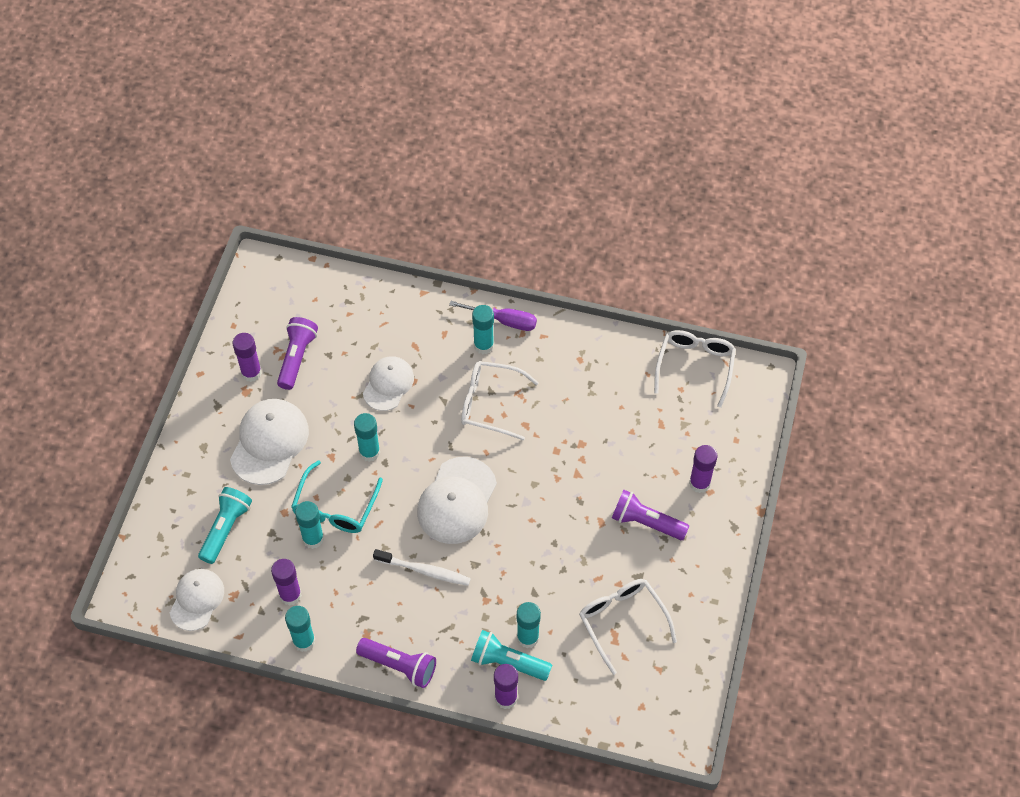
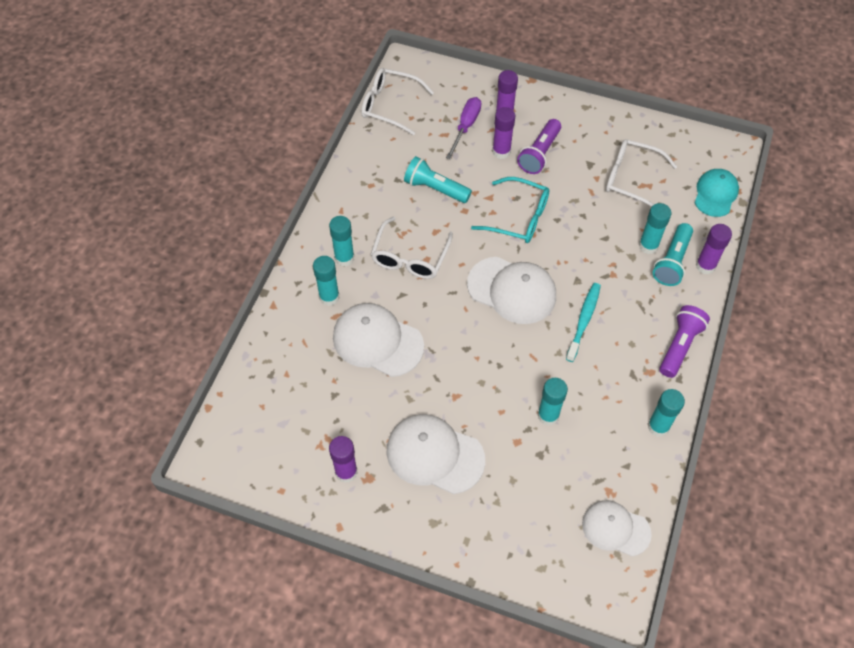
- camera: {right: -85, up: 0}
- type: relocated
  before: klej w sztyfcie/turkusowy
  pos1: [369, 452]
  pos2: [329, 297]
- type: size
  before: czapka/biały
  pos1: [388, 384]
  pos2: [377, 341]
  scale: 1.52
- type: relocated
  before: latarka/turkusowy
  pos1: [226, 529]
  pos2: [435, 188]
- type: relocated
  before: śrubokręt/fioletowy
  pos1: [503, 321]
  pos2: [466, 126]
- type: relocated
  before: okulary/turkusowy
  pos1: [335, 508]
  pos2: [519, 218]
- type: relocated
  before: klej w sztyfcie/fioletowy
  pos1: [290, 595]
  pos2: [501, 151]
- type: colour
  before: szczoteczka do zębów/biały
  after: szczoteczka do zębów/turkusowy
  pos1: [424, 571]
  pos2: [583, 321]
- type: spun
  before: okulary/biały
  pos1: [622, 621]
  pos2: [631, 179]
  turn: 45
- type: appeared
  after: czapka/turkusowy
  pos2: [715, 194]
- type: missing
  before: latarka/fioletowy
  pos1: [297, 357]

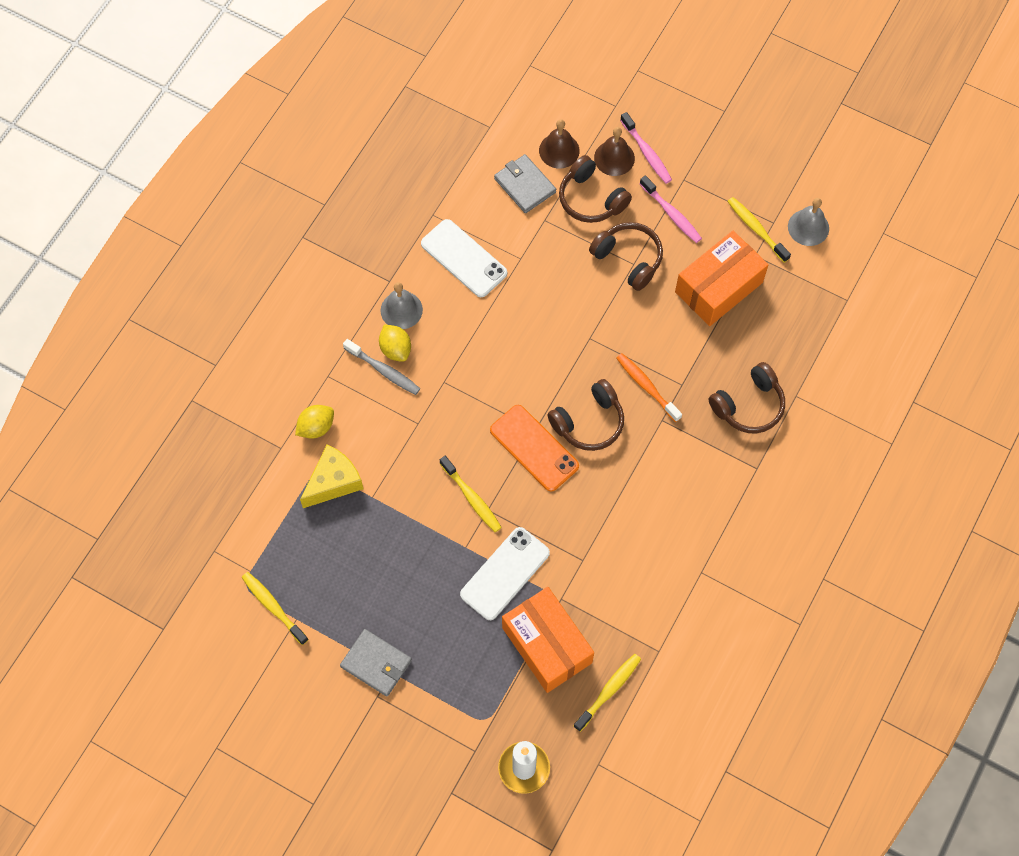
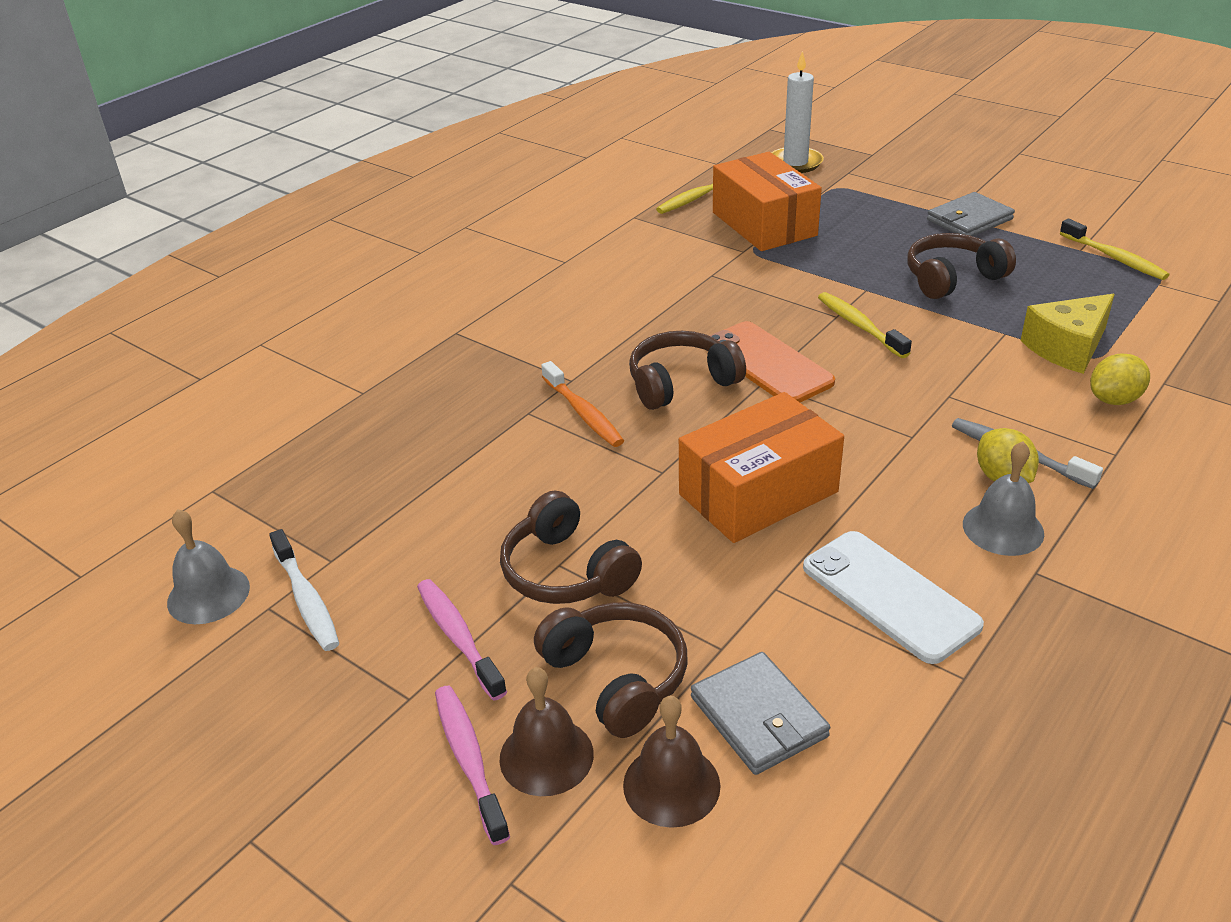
- camera: {right: -170, up: -30}
- type: colour
  before: szczoteczka do zębów/żółty
  after: szczoteczka do zębów/biały
  pos1: [756, 229]
  pos2: [306, 600]
- type: relocated
  before: pudełko/pomarańczowy
  pos1: [718, 287]
  pos2: [758, 493]
- type: relocated
  before: słuchawki/brązowy
  pos1: [748, 405]
  pos2: [952, 278]
- type: spun
  before: portfel/szary
  pos1: [376, 663]
  pos2: [969, 220]
  turn: -75
- type: missing
  before: telefon/biały
  pos1: [505, 573]

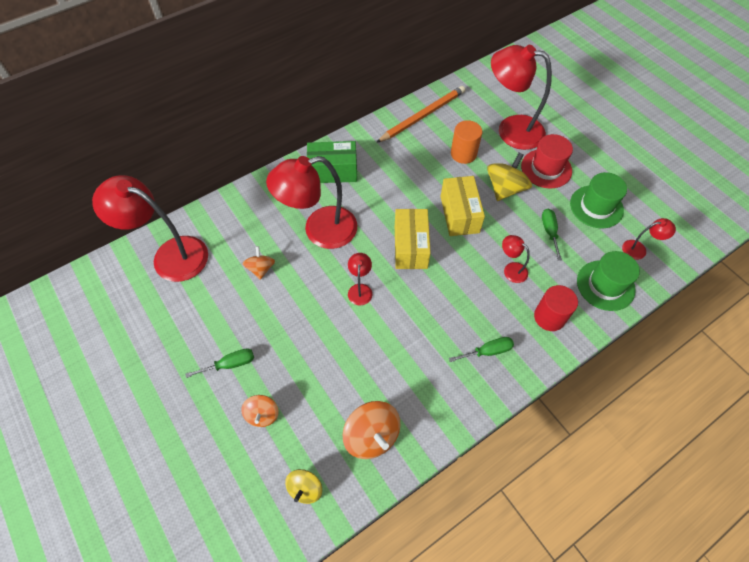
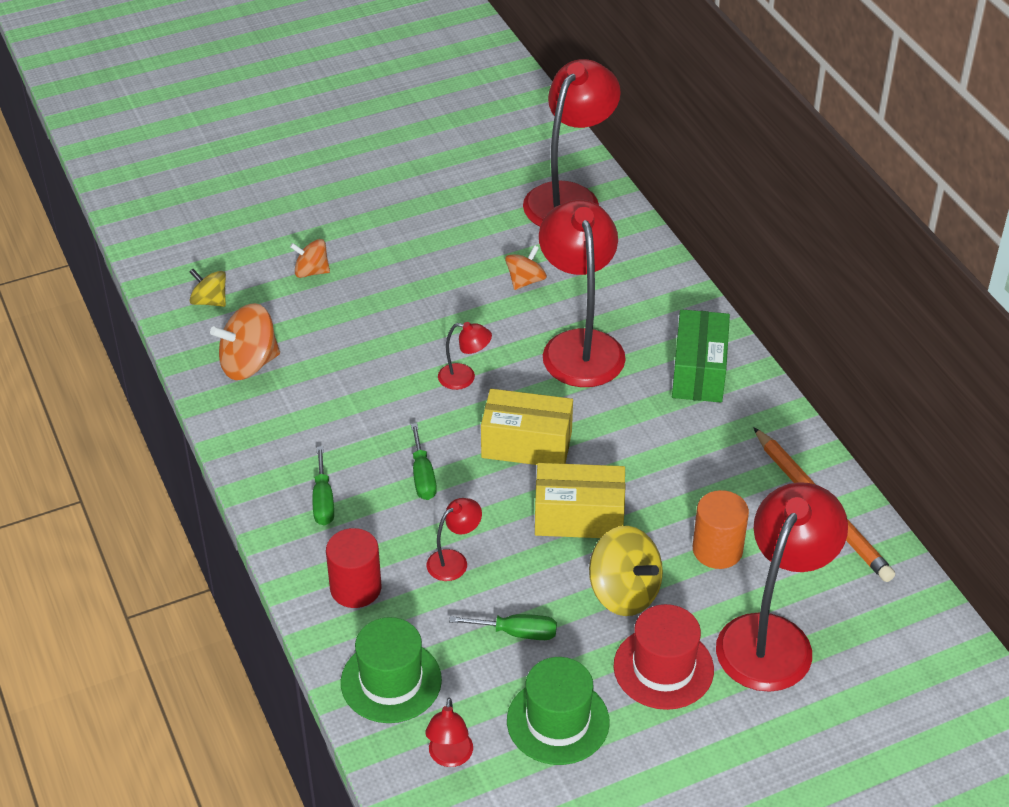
- camera: {right: 100, up: -15}
- type: relocated
  before: śrubokręt/zielony
  pos1: [230, 364]
  pos2: [422, 476]
- type: spun
  before: bączek/pomarańczowy
  pos1: [261, 269]
  pos2: [525, 281]
  turn: -60

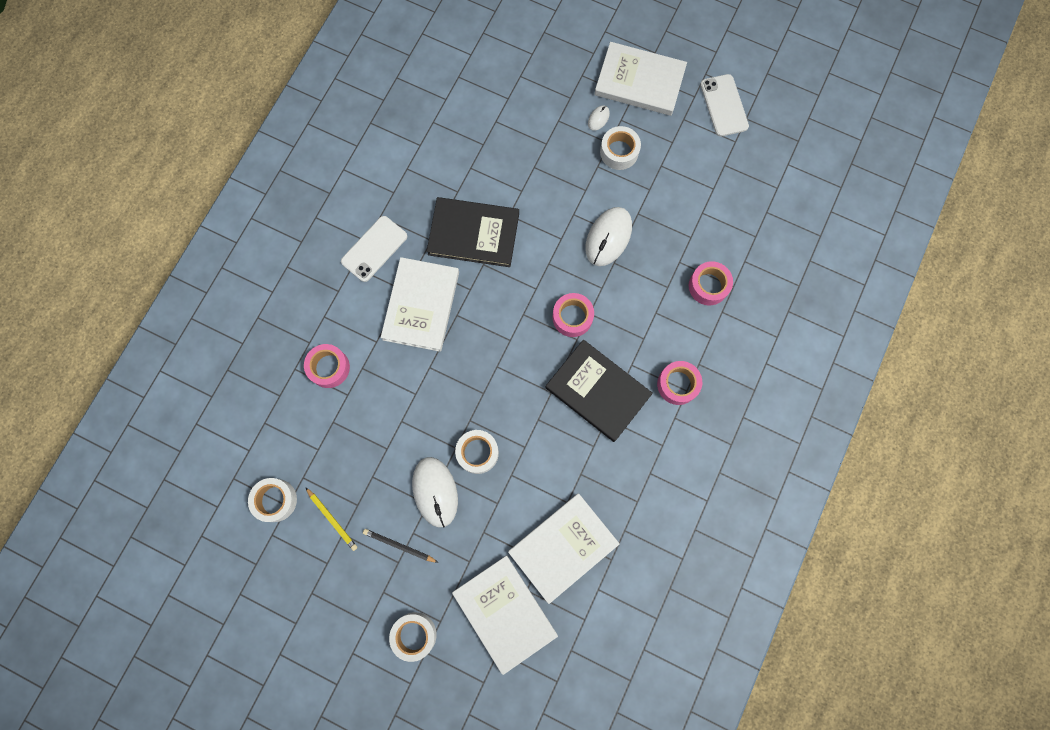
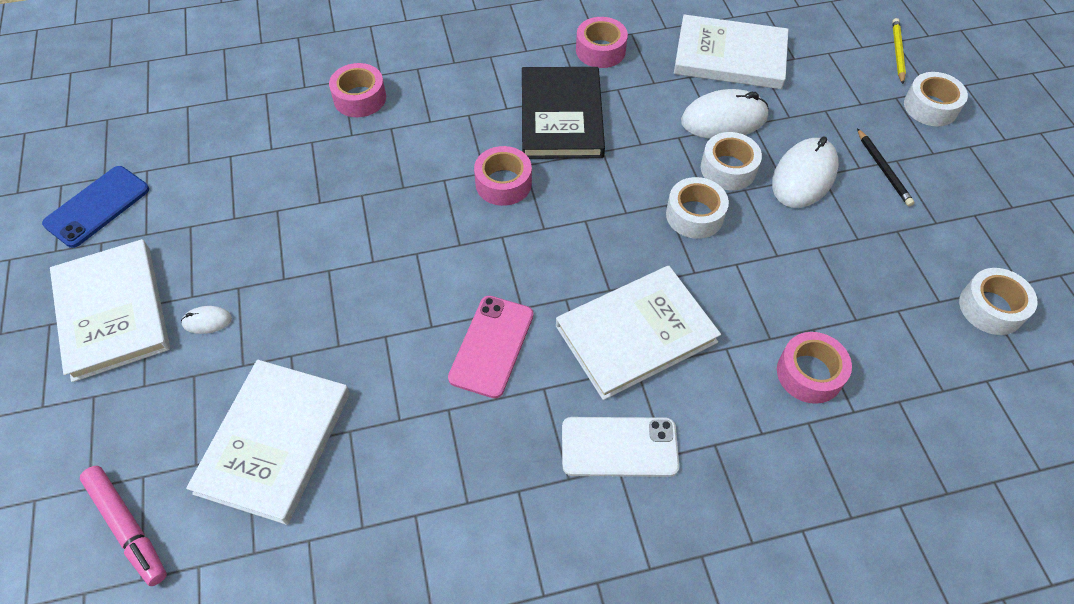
- camera: {right: -130, up: -20}
- type: colour
  before: telefon/biały
  after: telefon/niebieski
  pos1: [724, 105]
  pos2: [97, 206]
- type: appeared
  after: flamaster/różowy
  pos2: [128, 527]
- type: relocated
  before: książka/biały
  pos1: [504, 613]
  pos2: [274, 442]
- type: exchanged
  before: książka/czarny
  after: telefon/różowy
  pos1: [473, 234]
  pos2: [491, 346]
- type: relocated
  before: taśma klejąca/różowy
  pos1: [677, 384]
  pos2: [600, 50]
- type: relocated
  before: taśma klejąca/biały
  pos1: [619, 152]
  pos2: [694, 215]
- type: relocated
  before: myszka/biały
  pos1: [608, 237]
  pos2: [724, 119]
- type: relocated
  before: ołówek/żółty
  pos1: [332, 519]
  pos2: [897, 52]

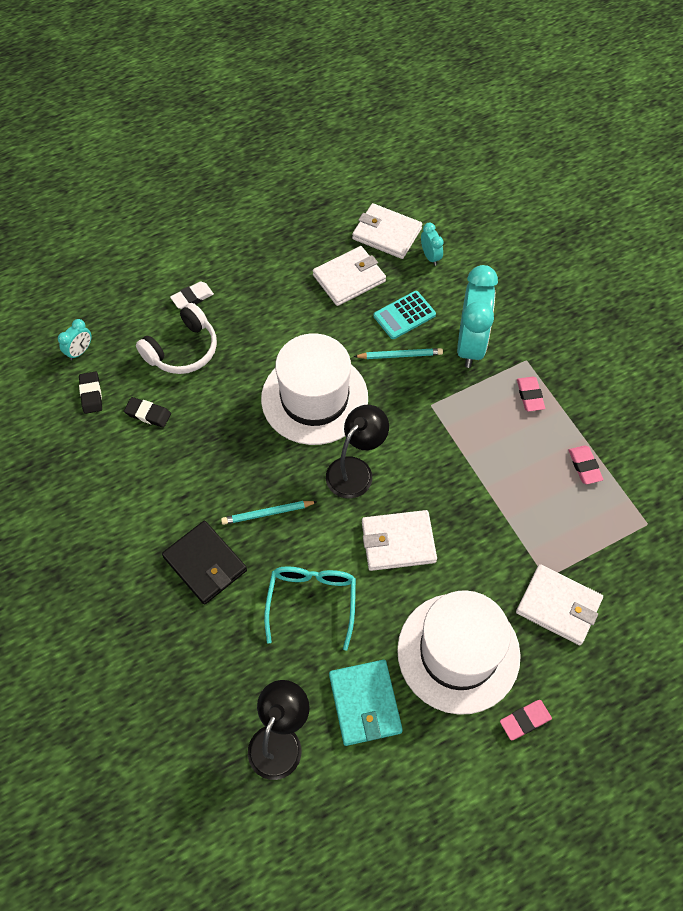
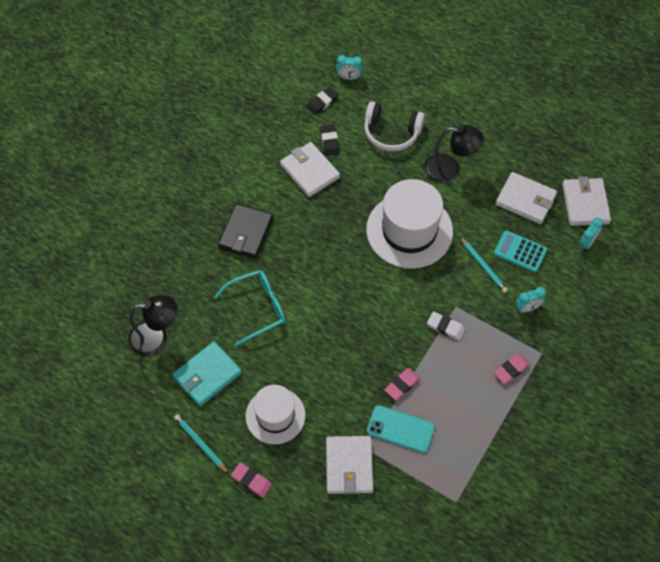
- camera: {right: 60, up: 0}
- type: relocated
  before: ołówek/turkusowy
  pos1: [267, 513]
  pos2: [200, 444]
- type: size
  before: kapelusz/biały
  pos1: [458, 652]
  pos2: [275, 415]
  scale: 0.63
- type: relocated
  before: portfel/biały
  pos1: [398, 542]
  pos2: [310, 171]
- type: appeared
  after: telefon/turkusowy
  pos2: [400, 429]
- type: relocated
  before: gumka do mazania/różowy
  pos1: [584, 466]
  pos2: [402, 385]
- type: relocated
  before: lampka/czarny
  pos1: [355, 470]
  pos2: [449, 170]
- type: relocated
  before: gumka do mazania/biały
  pos1: [192, 297]
  pos2: [445, 327]
- type: size
  before: budzik/turkusowy
  pos1: [470, 344]
  pos2: [527, 308]
  scale: 0.45

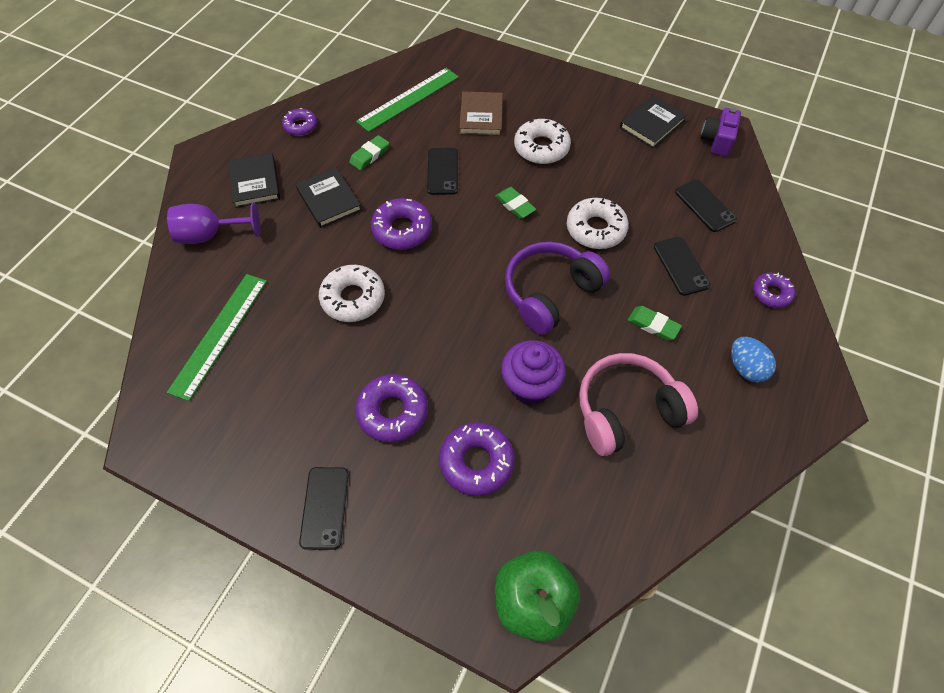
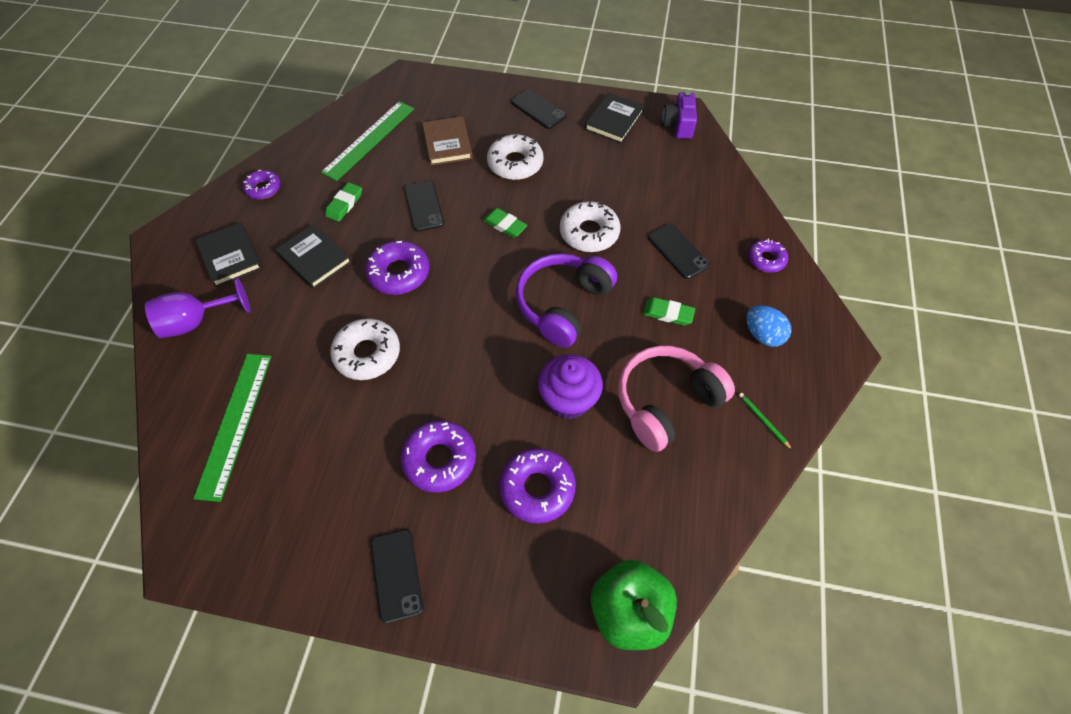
- camera: {right: -15, up: 0}
- type: relocated
  before: telefon/czarny
  pos1: [704, 206]
  pos2: [538, 109]
- type: appeared
  after: ołówek/zielony
  pos2: [763, 420]

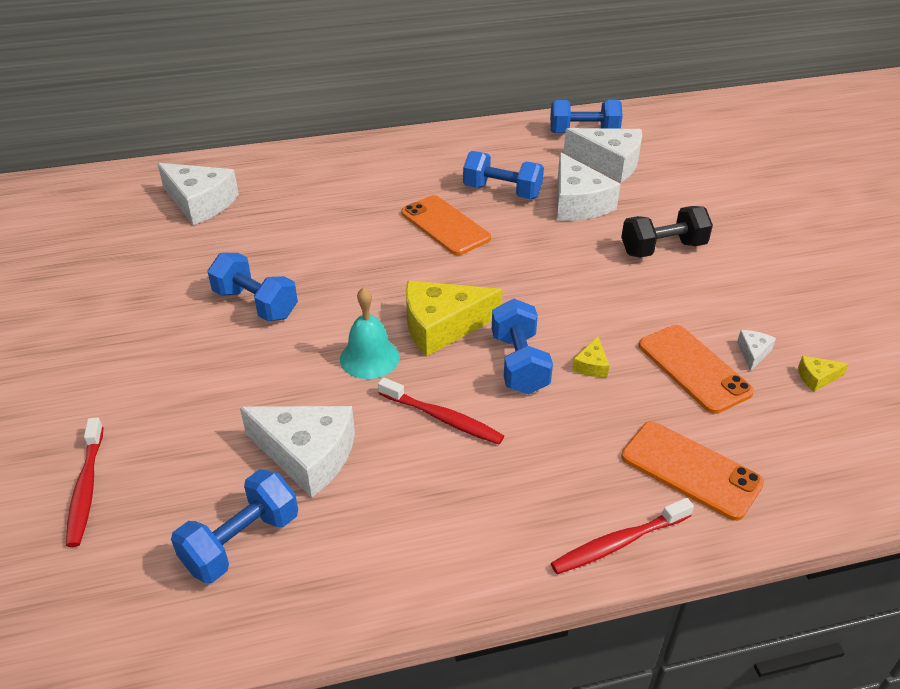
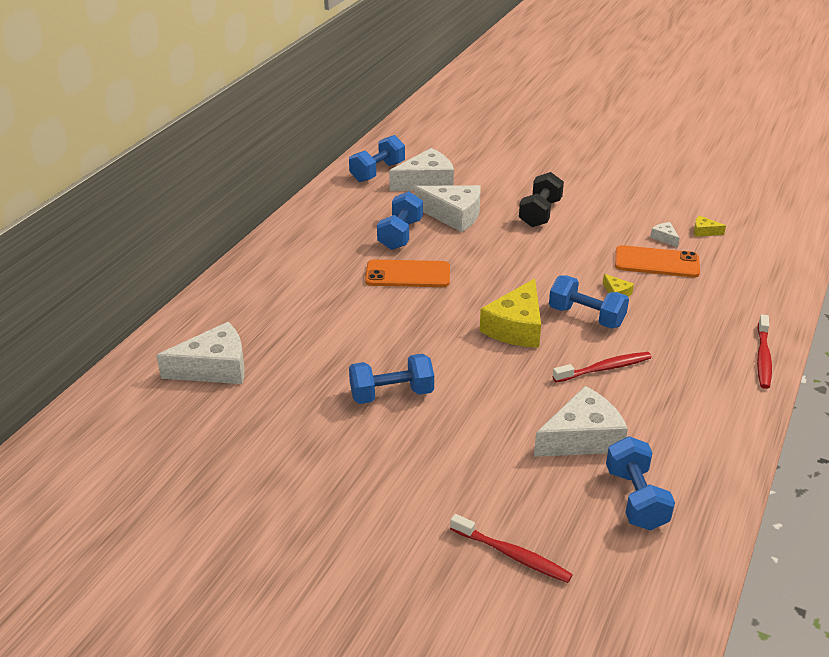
- camera: {right: -50, up: -5}
- type: spun
  before: hantel/niebieski
  pos1: [502, 192]
  pos2: [400, 235]
  turn: -45
- type: spun
  before: ser/żółty
  pos1: [817, 378]
  pos2: [704, 231]
  turn: 75
- type: missing
  before: dzwonek/turkusowy
  pos1: [369, 358]
- type: missing
  before: telefon/pomarańczowy
  pos1: [691, 470]

